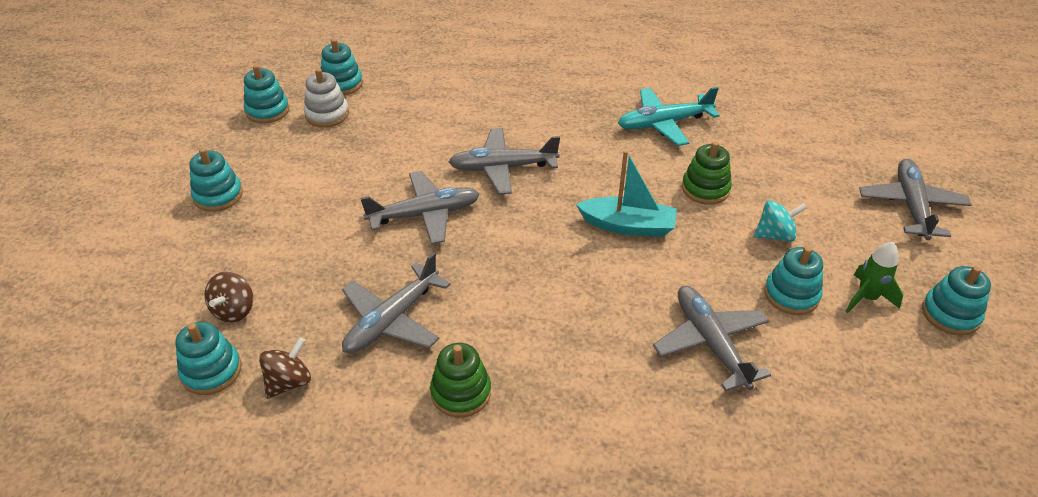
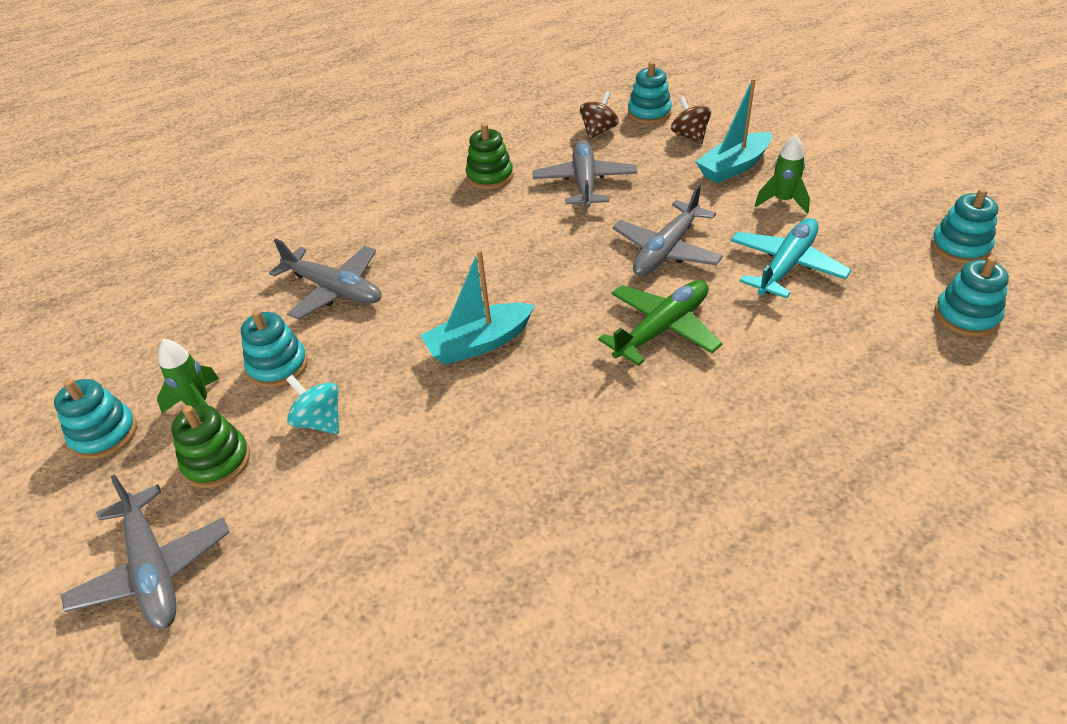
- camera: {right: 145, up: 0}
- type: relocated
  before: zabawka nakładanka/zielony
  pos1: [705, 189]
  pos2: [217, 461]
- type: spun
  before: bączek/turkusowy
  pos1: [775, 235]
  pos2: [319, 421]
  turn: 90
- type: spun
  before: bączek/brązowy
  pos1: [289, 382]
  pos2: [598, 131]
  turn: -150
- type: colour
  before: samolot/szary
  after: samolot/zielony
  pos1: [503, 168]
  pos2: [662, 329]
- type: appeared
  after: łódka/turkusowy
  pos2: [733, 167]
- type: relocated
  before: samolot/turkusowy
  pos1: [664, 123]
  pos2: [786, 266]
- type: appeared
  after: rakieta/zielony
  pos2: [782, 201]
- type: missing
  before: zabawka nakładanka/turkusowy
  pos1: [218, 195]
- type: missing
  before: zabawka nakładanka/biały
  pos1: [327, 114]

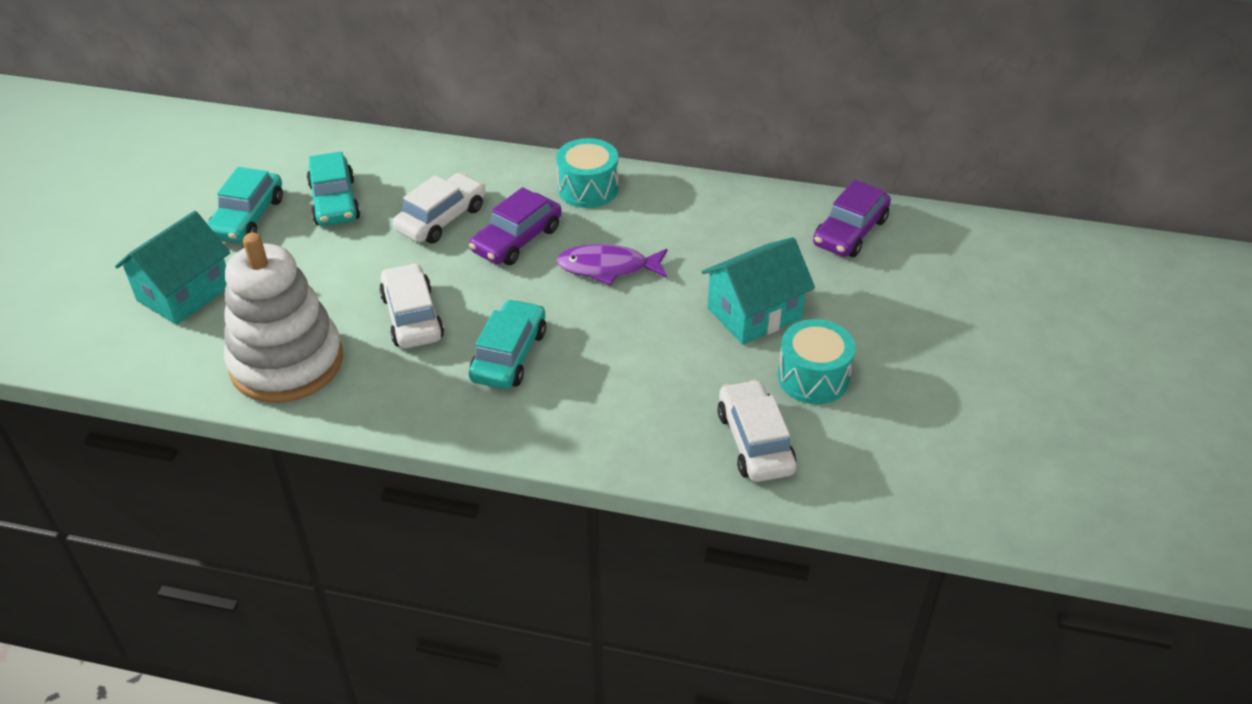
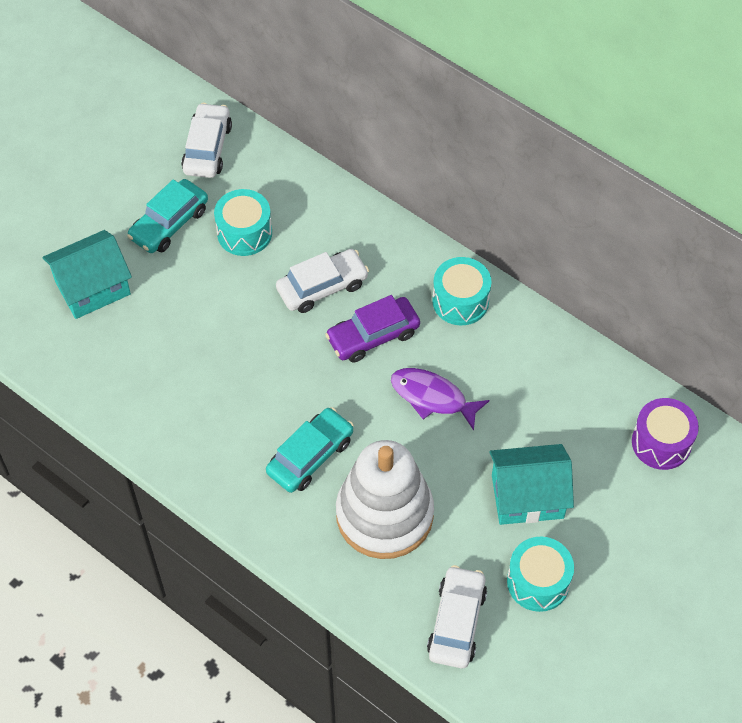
- camera: {right: 25, up: 15}
- type: relocated
  before: samochód/biały
  pos1: [412, 317]
  pos2: [207, 148]
- type: exchanged
  before: samochód/turkusowy
  after: bęben/turkusowy
  pos1: [334, 202]
  pos2: [244, 233]
- type: relocated
  before: zabawka nakładanka/biały
  pos1: [287, 363]
  pos2: [384, 515]
- type: exchanged
  before: samochód/fioletowy
  after: bęben/fioletowy
  pos1: [850, 232]
  pos2: [661, 442]

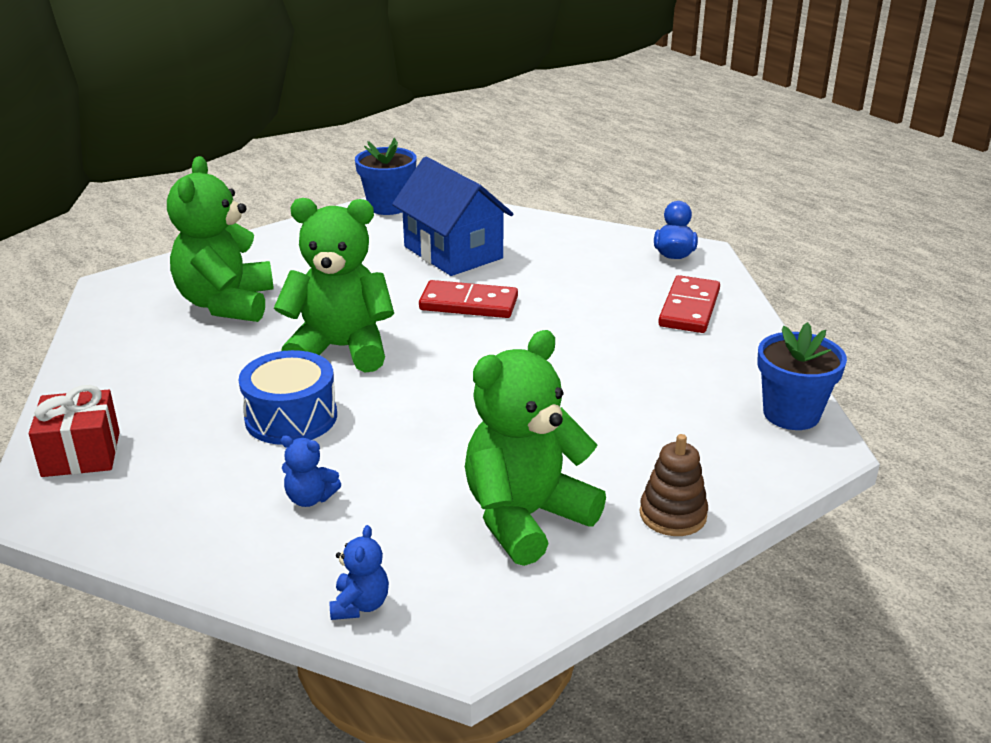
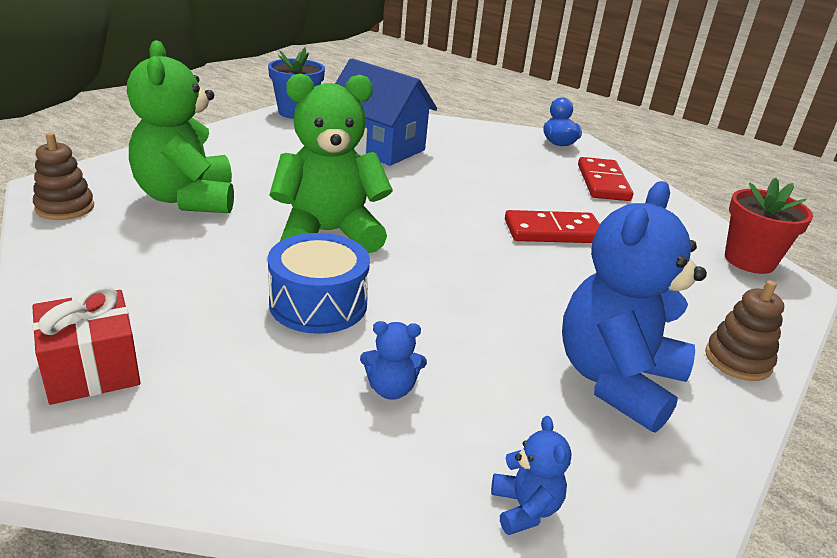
- camera: {right: -20, up: 0}
- type: appeared
  after: zabawka nakładanka/brązowy
  pos2: [65, 208]
- type: relocated
  before: kostka domina/czerwony
  pos1: [468, 304]
  pos2: [553, 231]
- type: colour
  before: miś/zielony
  after: miś/niebieski
  pos1: [525, 517]
  pos2: [616, 380]
- type: colour
  before: doniczka/niebieski
  after: doniczka/czerwony
  pos1: [791, 414]
  pos2: [749, 260]

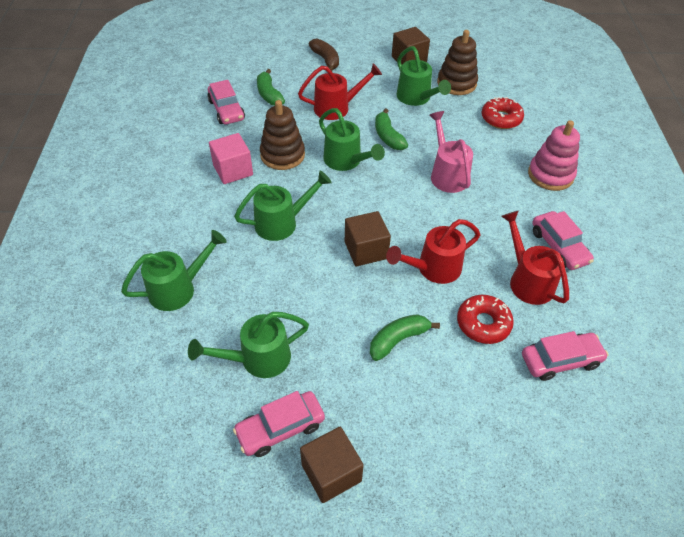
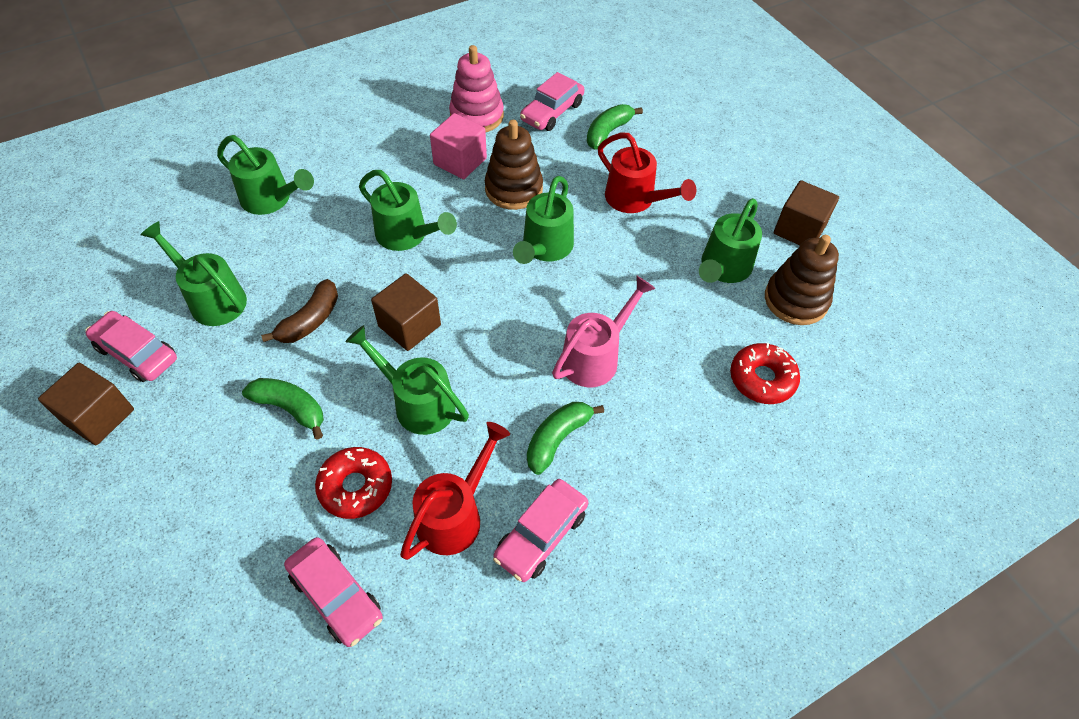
- camera: {right: 60, up: 5}
- type: relocated
  before: banan/brązowy
  pos1: [326, 60]
  pos2: [310, 320]
- type: colour
  before: konewka/czerwony
  after: konewka/zielony
  pos1: [433, 269]
  pos2: [417, 402]
- type: relocated
  before: zabawka nakładanka/różowy
  pos1: [550, 175]
  pos2: [477, 116]
- type: relocated
  before: banan/zielony
  pos1: [388, 137]
  pos2: [557, 439]

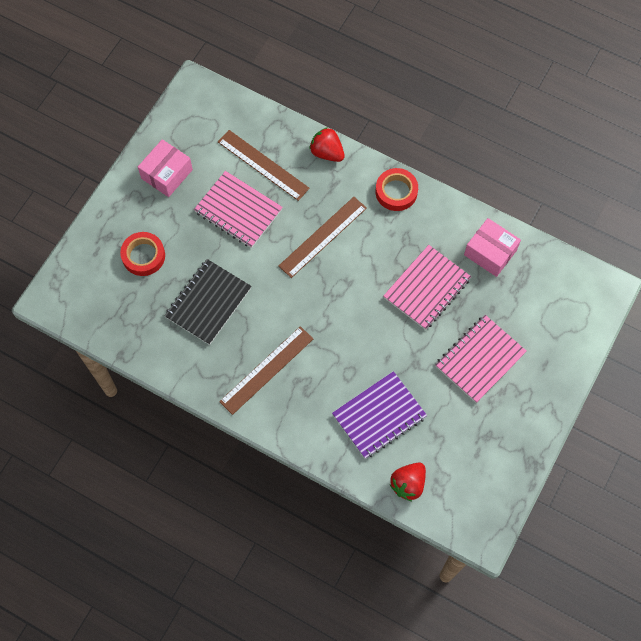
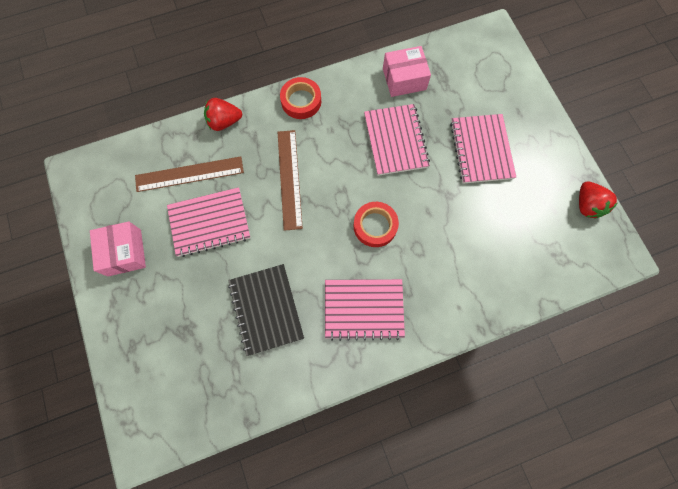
- camera: {right: -50, up: 5}
- type: exchanged
  before: linijka/brązowy
  after: zeszyt/różowy
  pos1: [267, 370]
  pos2: [363, 309]
- type: relocated
  before: taśma klejąca/czerwony
  pos1: [143, 256]
  pos2: [375, 226]
- type: relocated
  before: truskawka/czerwony
  pos1: [408, 484]
  pos2: [587, 205]
- type: missing
  before: zeszyt/fioletowy
  pos1: [379, 416]

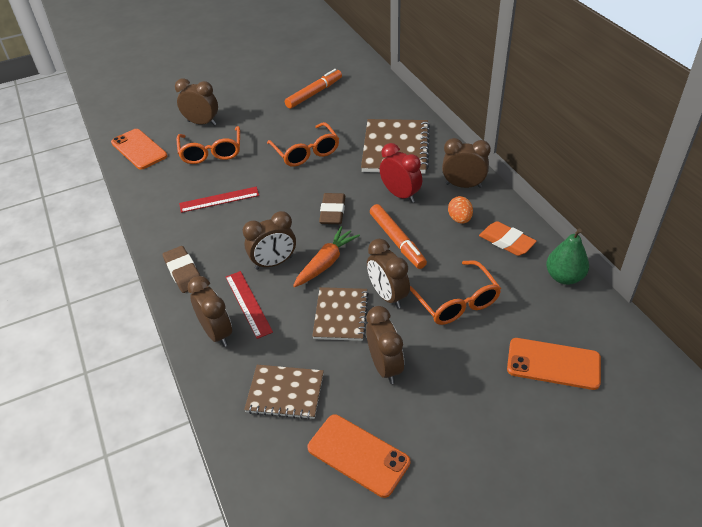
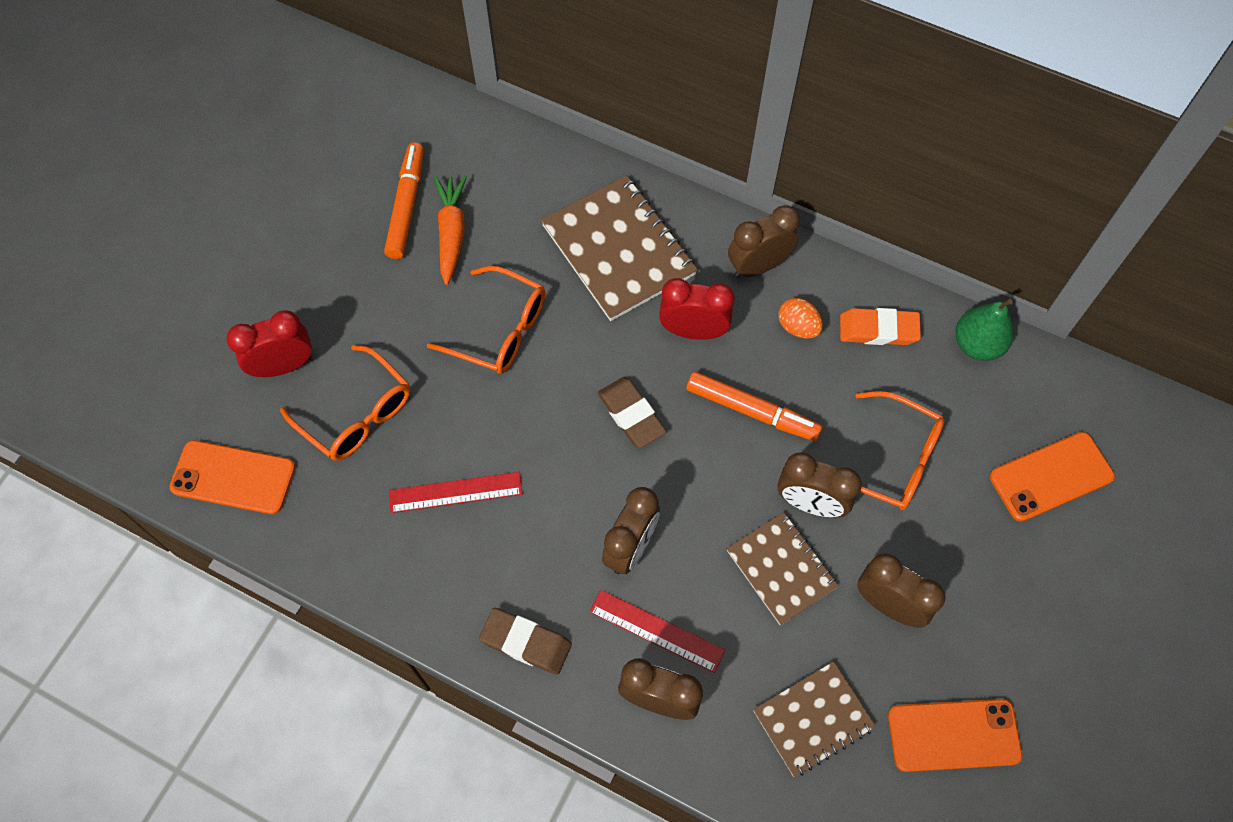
- camera: {right: -40, up: 20}
- type: colour
  before: budzik/brązowy
  after: budzik/czerwony
  pos1: [202, 123]
  pos2: [283, 366]
- type: spun
  before: linijka/czerwony
  pos1: [219, 200]
  pos2: [455, 492]
  turn: 45
- type: relocated
  before: marchewka/pomarańczowy
  pos1: [326, 263]
  pos2: [451, 233]

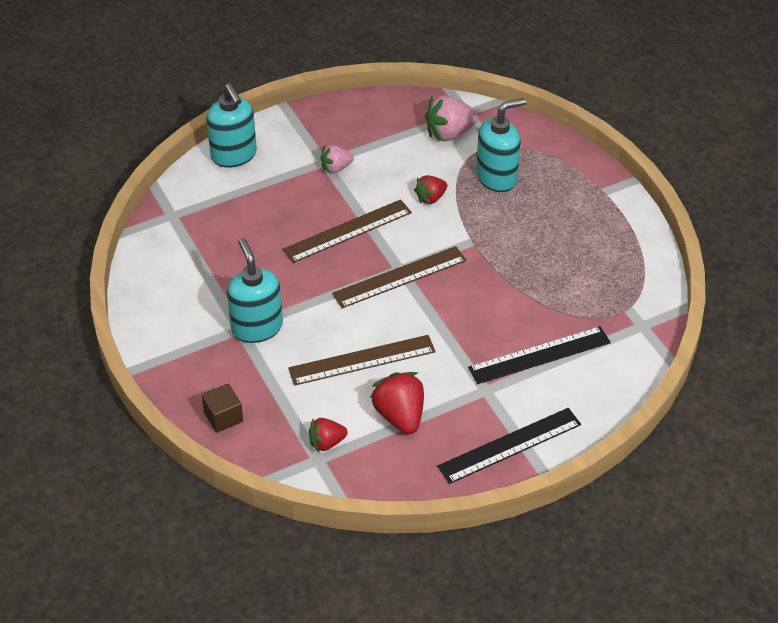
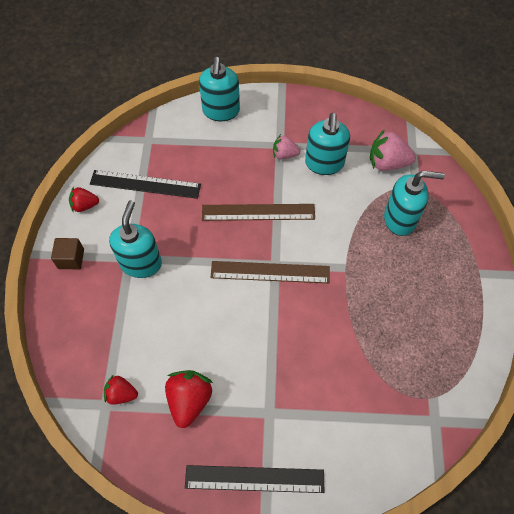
- camera: {right: 30, up: 15}
- type: relocated
  before: sześcian/brązowy
  pos1: [223, 417]
  pos2: [71, 259]
- type: relocated
  before: truskawka/czerwony
  pos1: [431, 198]
  pos2: [85, 205]
- type: relocated
  before: linijka/czarny
  pos1: [539, 355]
  pos2: [145, 184]
- type: appeared
  after: dozownik mydła/turkusowy
  pos2: [324, 163]
- type: missing
  before: linijka/brązowy
  pos1: [362, 360]

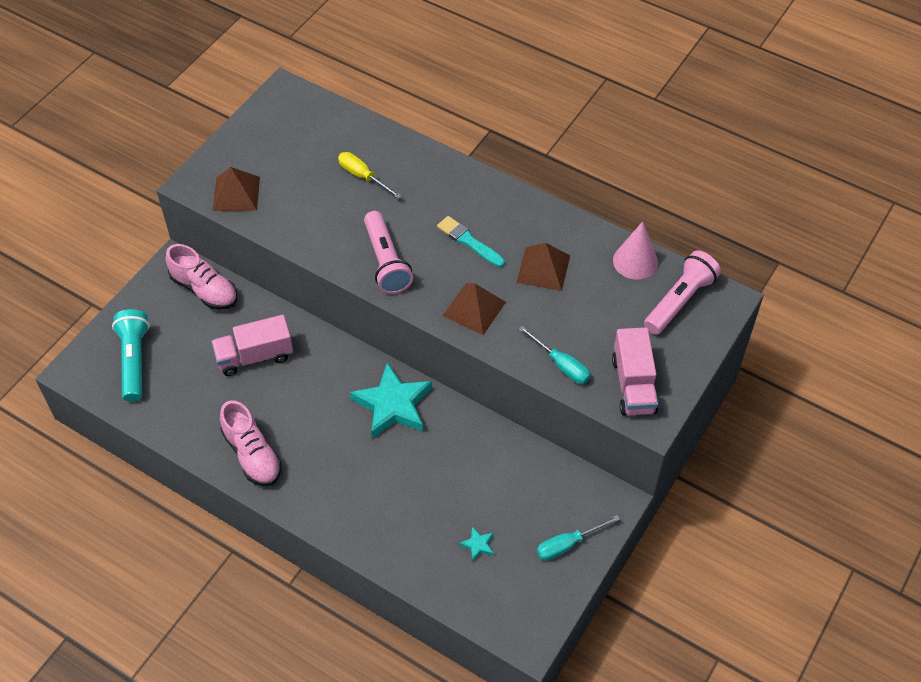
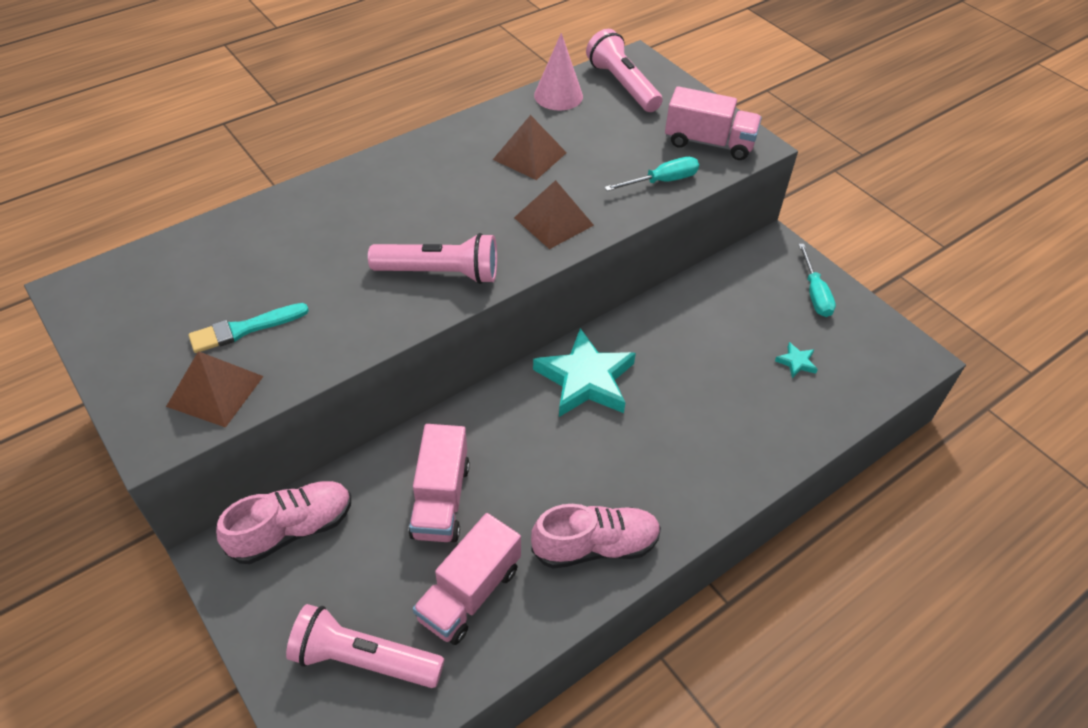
- camera: {right: -70, up: -5}
- type: relocated
  before: pędzel/turkusowy
  pos1: [469, 241]
  pos2: [244, 329]
- type: colour
  before: latarka/turkusowy
  after: latarka/różowy
  pos1: [134, 361]
  pos2: [364, 659]
- type: appeared
  after: ciężarówka/różowy
  pos2: [469, 593]
- type: missing
  before: śrubokręt/żółty
  pos1: [363, 176]

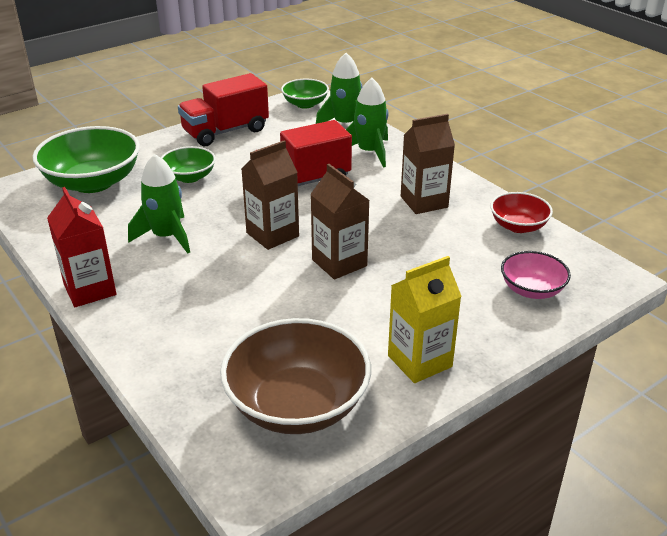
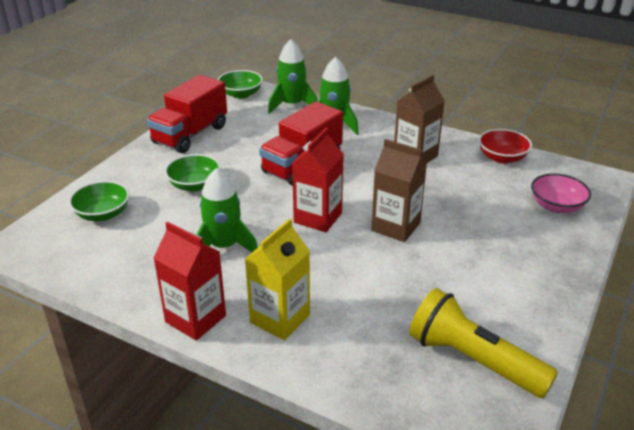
- camera: {right: -25, up: 0}
- type: size
  before: miska/zielony
  pos1: [93, 182]
  pos2: [103, 214]
  scale: 0.55
- type: relocated
  before: karton mleka/żółty
  pos1: [419, 361]
  pos2: [280, 319]
- type: colour
  before: karton mleka/brązowy
  after: karton mleka/czerwony
  pos1: [272, 234]
  pos2: [318, 218]
- type: exchanged
  before: miska/brązowy
  after: latarka/żółty
  pos1: [297, 405]
  pos2: [473, 360]

